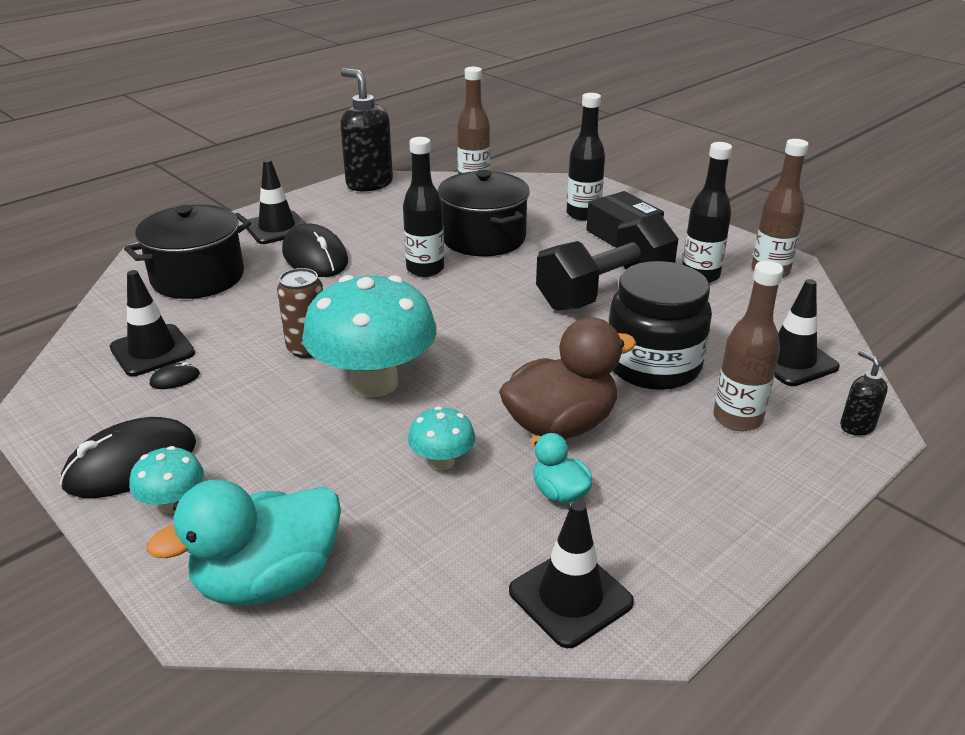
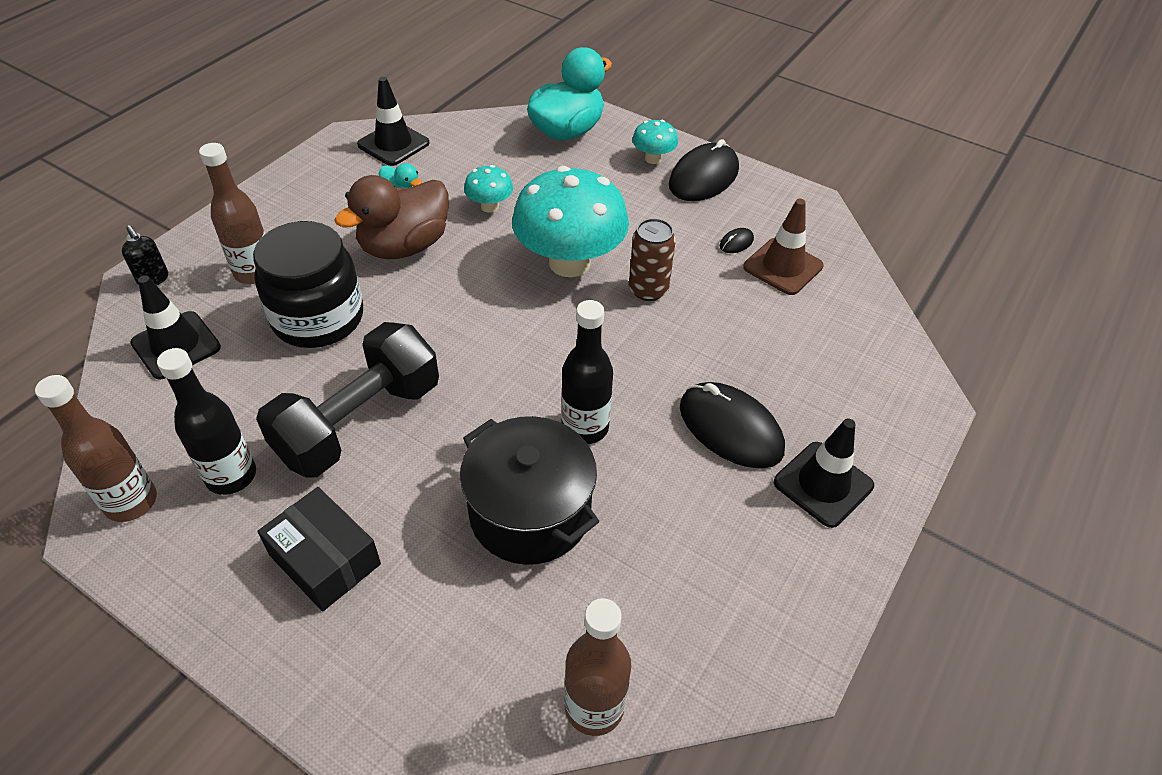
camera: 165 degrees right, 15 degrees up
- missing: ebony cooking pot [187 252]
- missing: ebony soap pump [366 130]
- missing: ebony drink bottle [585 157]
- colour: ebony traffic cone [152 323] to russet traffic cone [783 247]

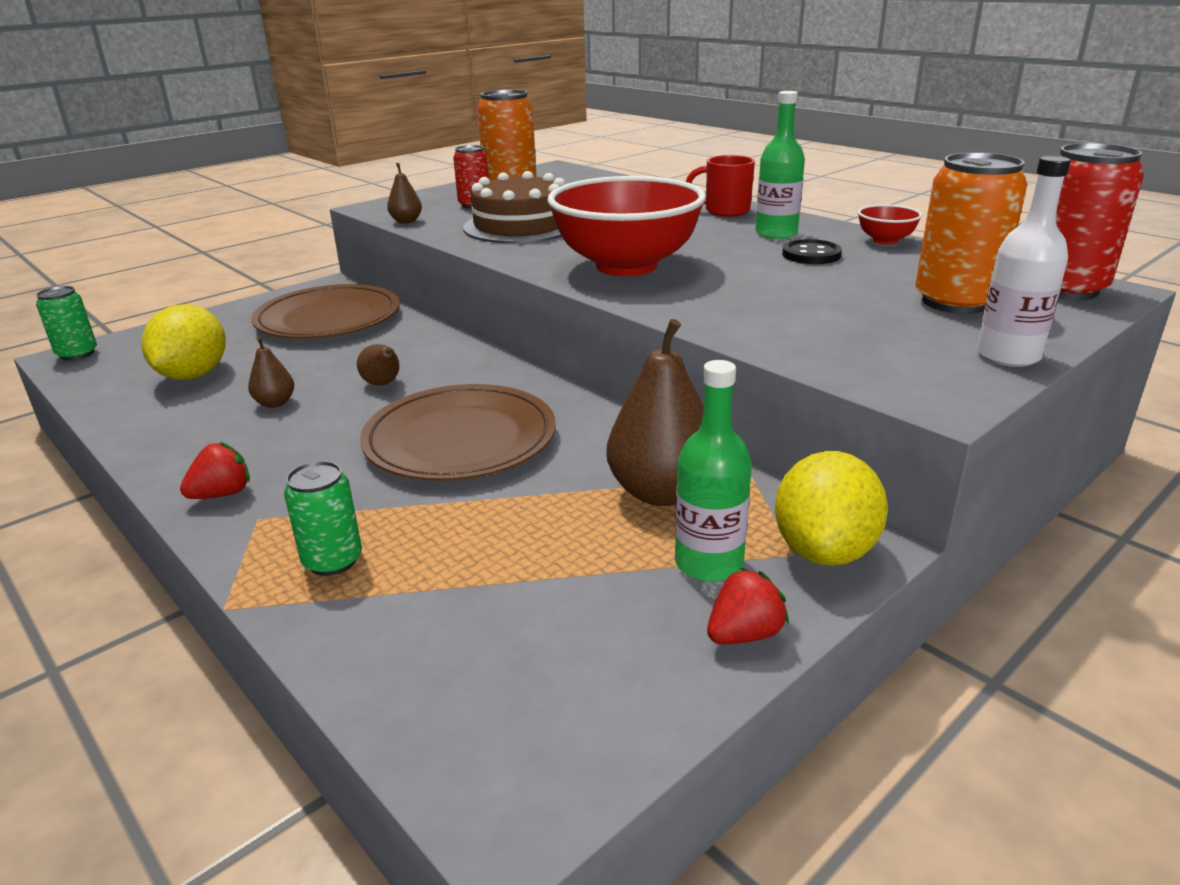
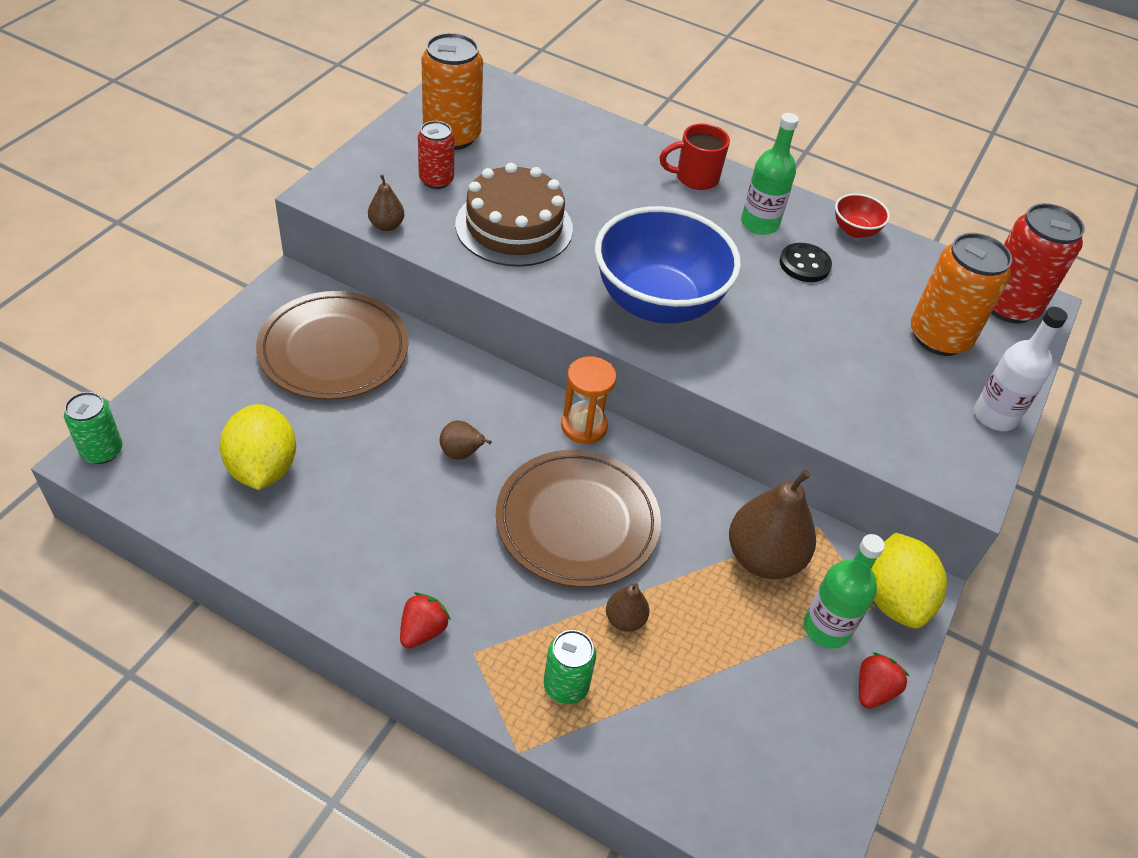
camera: 25 degrees left, 20 degrees up
- appeared: bright orange sand timer [588 400]
- relocated: russet pear fruit [271 372] to [627 607]
- colour: scarlet deep dish [626 226] to blue deep dish [668 265]

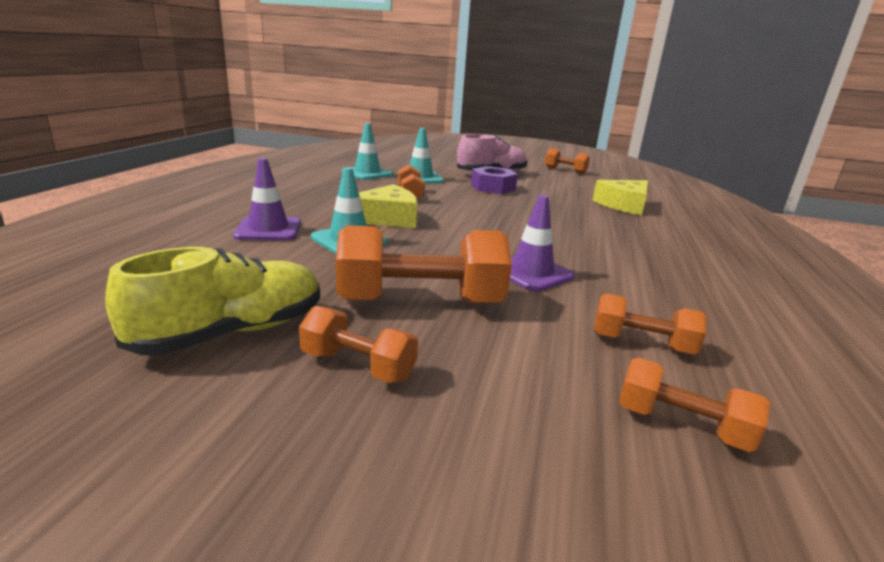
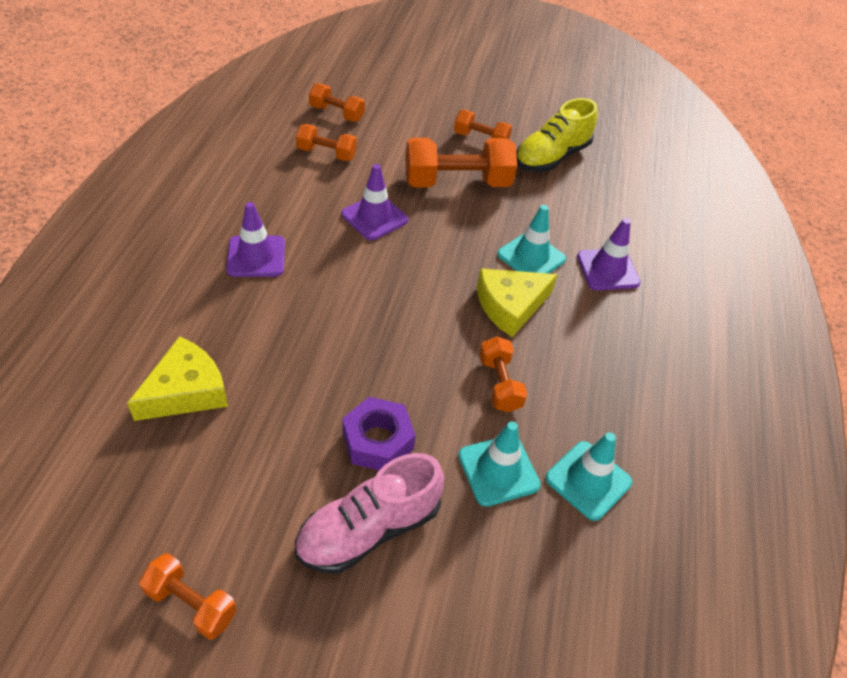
camera: 175 degrees right, 25 degrees up
- appeared: royal purple traffic cone [255 239]

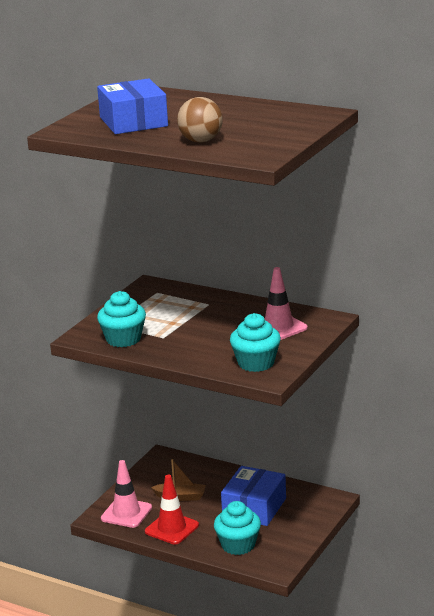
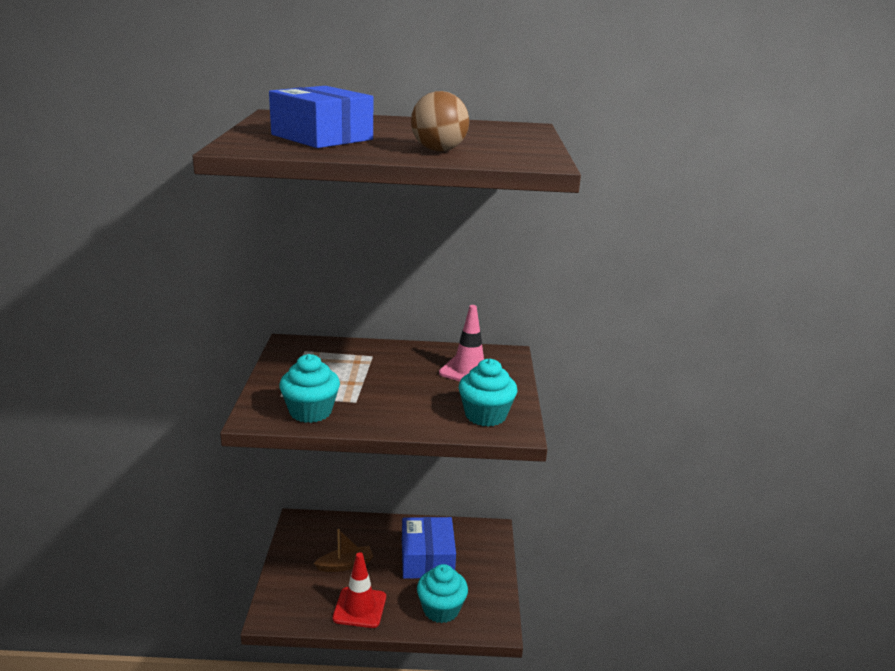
camera: 30 degrees left, 0 degrees up
- missing: rosy traffic cone [126 494]

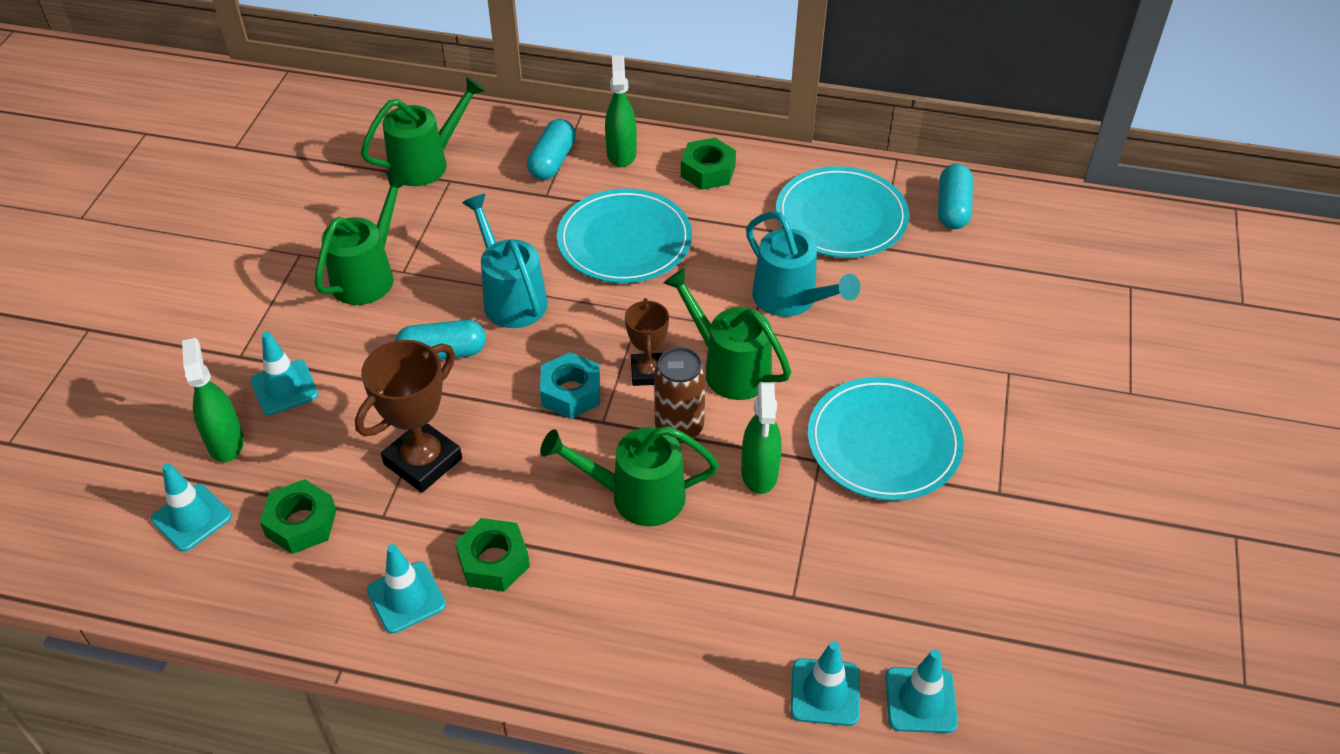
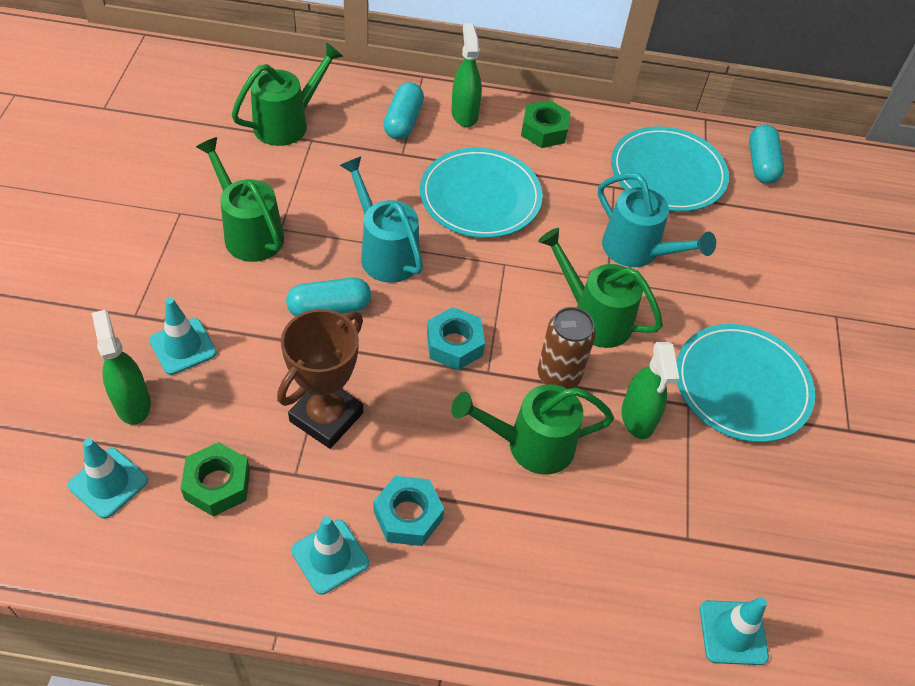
camera: 10 degrees left, 5 degrees up
- missing: russet award cup [647 342]
- missing: aqua traffic cone [921 691]
- colour: emerald hexagon nut [492 555] to aqua hexagon nut [409 511]
- spun: emerald sprinkling can [362 238] = [240 199] 60 degrees counterclockwise

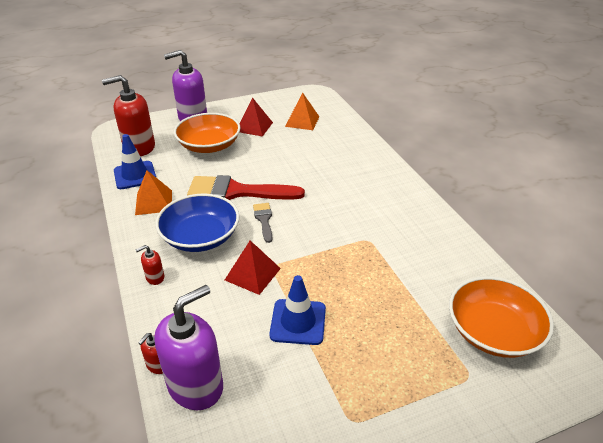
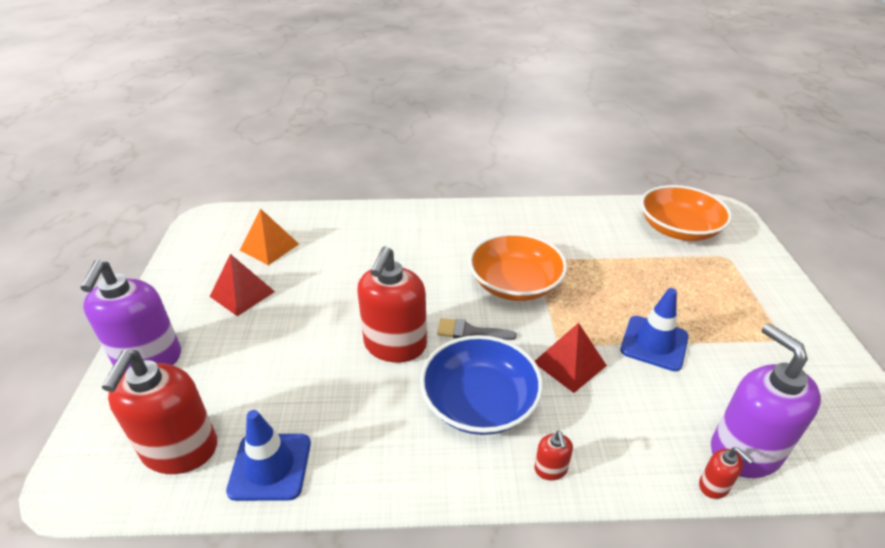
camera: 70 degrees left, 0 degrees up
- missing: bright orange pyramid [153 192]
- relocated: bright orange deep dish [207 133] to [518 267]
- exchanged: scarlet paint brush [246 187] to scarlet soap pump [392 304]

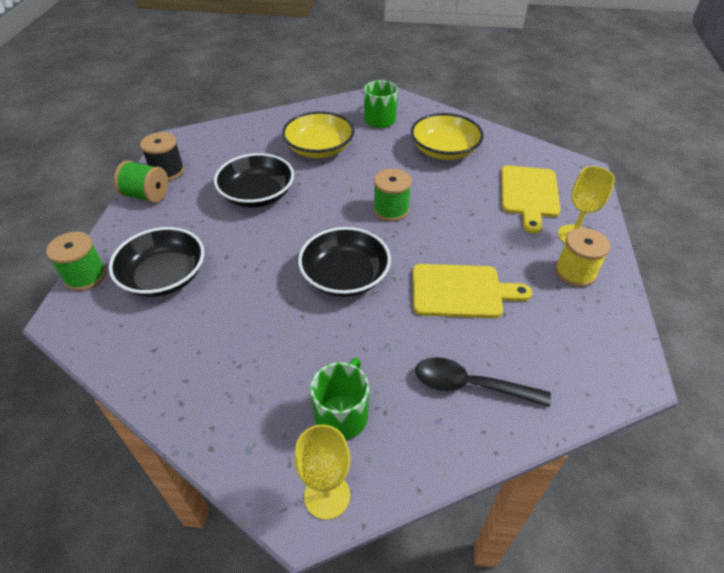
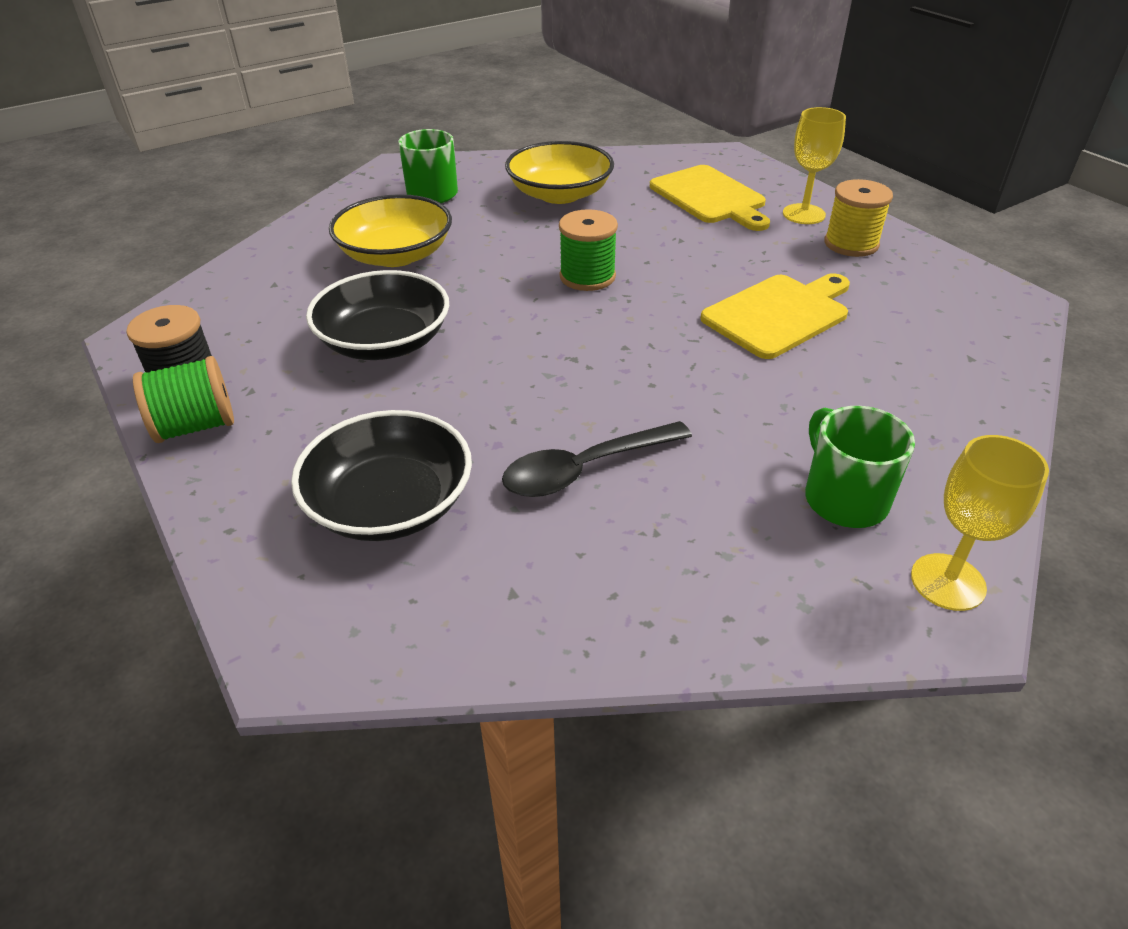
camera: 40 degrees left, 5 degrees down
- missing: emerald spool [76 261]
- missing: ebony deep dish [344 262]
- relocated: ebony spoon [483 382] to [597 459]

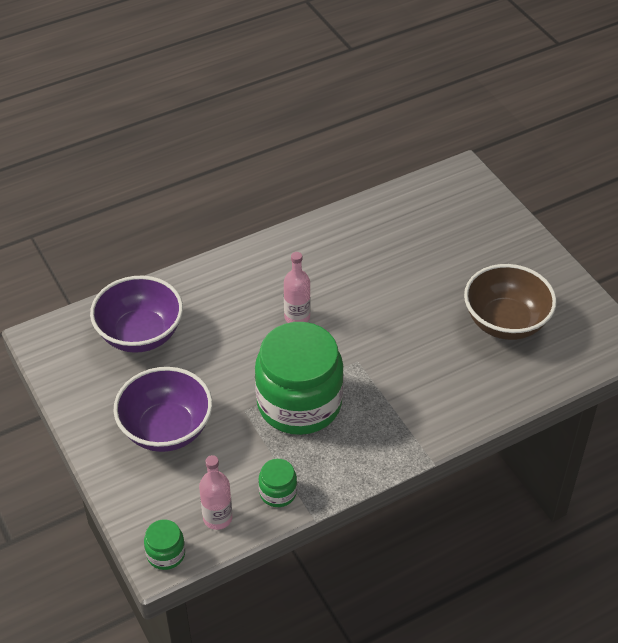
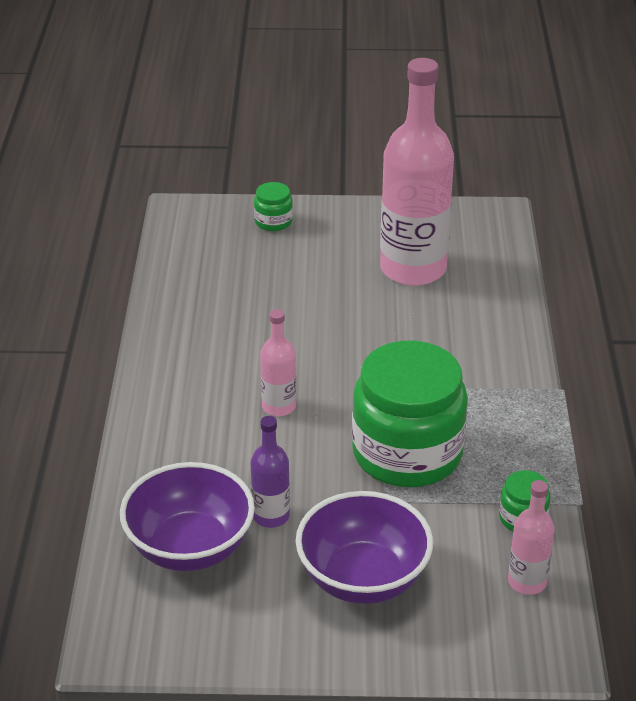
camera: 60 degrees left, 10 degrees down
- appeared: royal purple drink bottle [270 472]
- relocated: emerald jam jar [164 544] to [273 206]
- exchanged: russet deep dish [510 302] to rosy drink bottle [417 172]

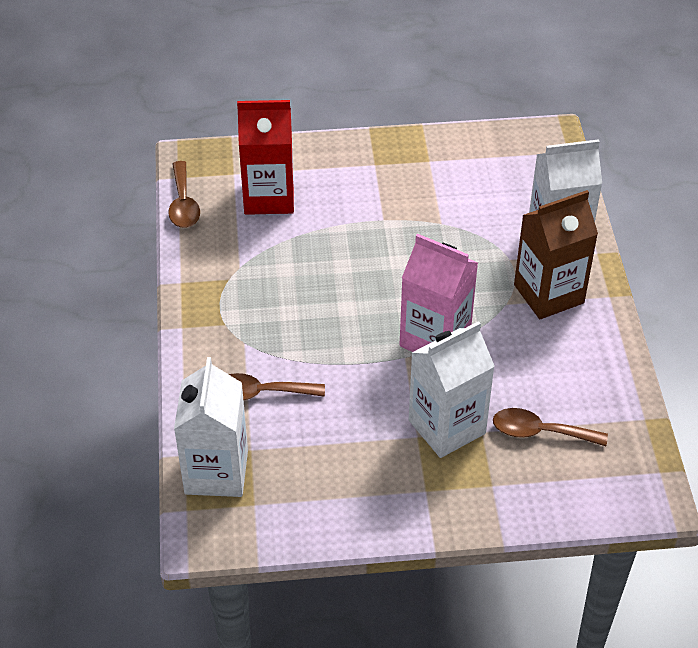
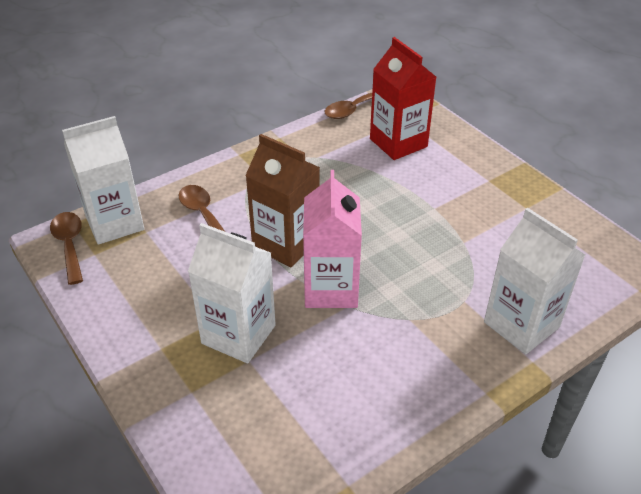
camera: 60 degrees right, 5 degrees down
- relocated: russet spoon [550 427] to [66 248]
- relocated: russet juice carton [556 254] to [282 200]

